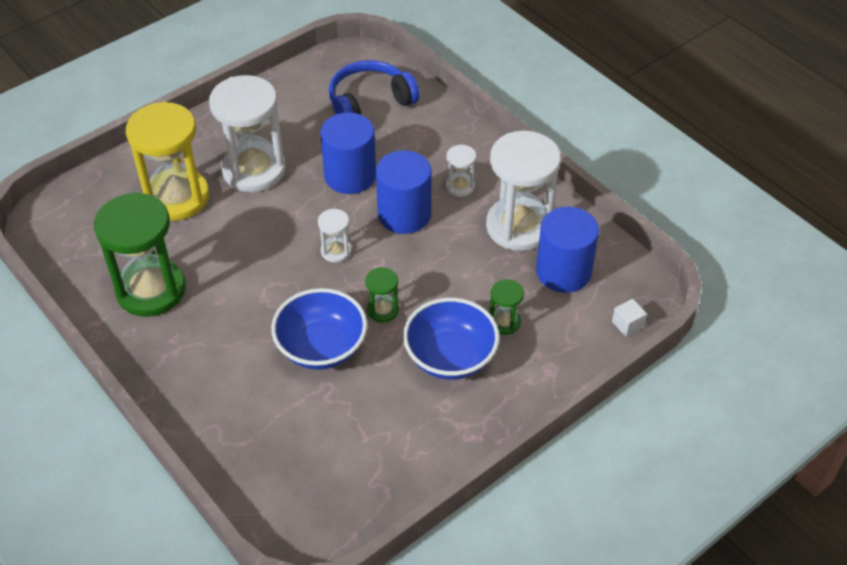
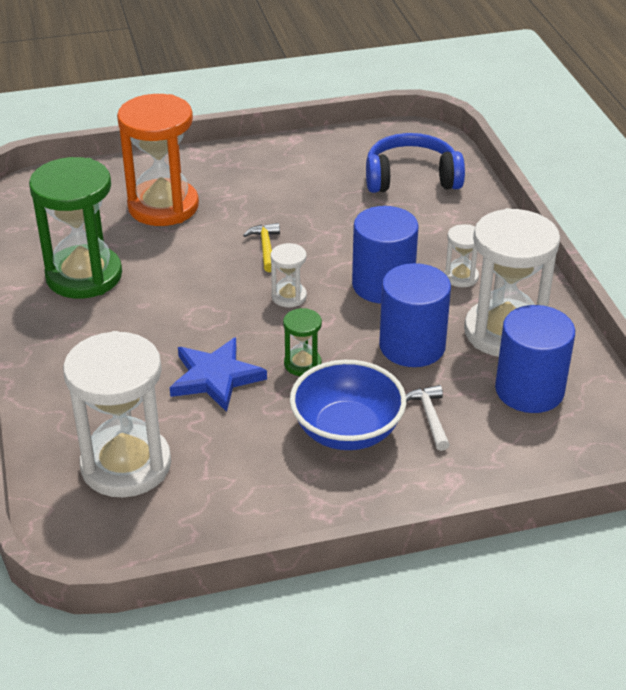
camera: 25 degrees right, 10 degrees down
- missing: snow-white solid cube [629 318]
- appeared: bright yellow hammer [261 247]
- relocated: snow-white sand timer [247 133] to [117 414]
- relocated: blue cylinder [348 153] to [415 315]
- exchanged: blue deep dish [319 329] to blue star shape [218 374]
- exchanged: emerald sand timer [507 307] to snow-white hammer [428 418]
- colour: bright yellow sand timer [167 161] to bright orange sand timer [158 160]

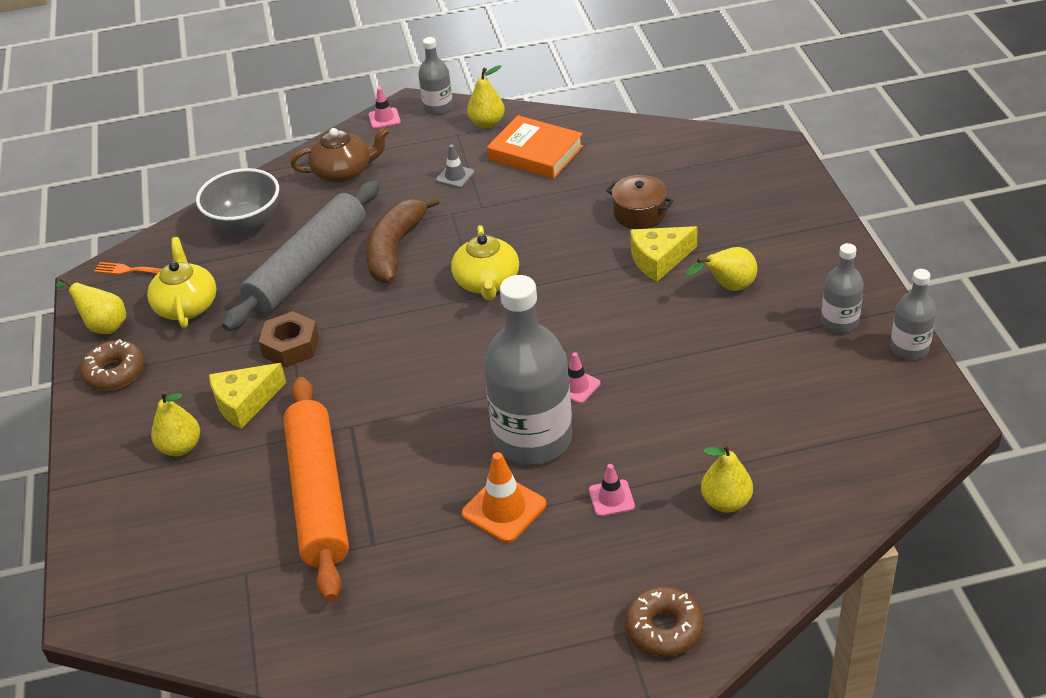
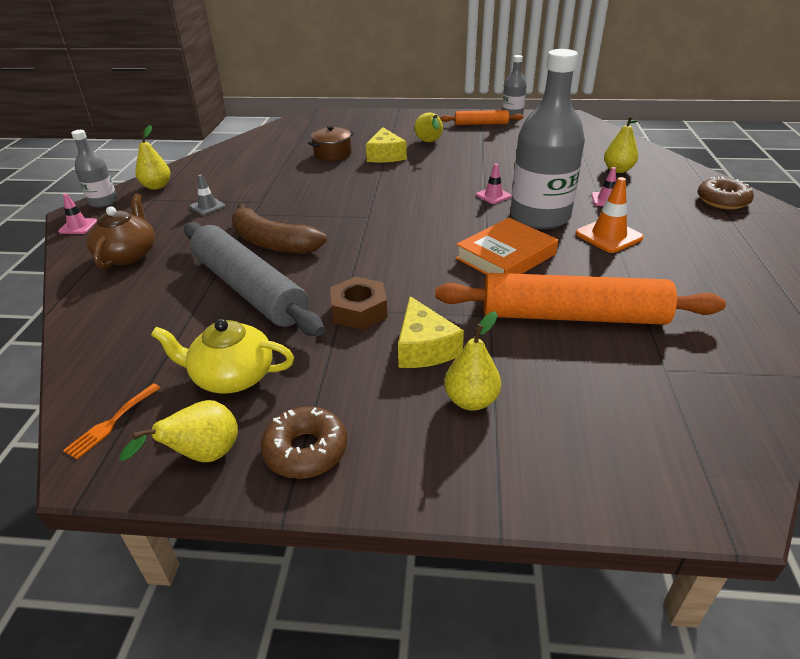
camera: 75 degrees left, 5 degrees down
- missing: grey deep dish [237 201]
- missing: bright yellow china teapot [485 262]
- relocated: bright orange hardcover [535 147] to [507 246]
- exchanged: grey drink bottle [842 288] to bright orange dough roller [481 117]

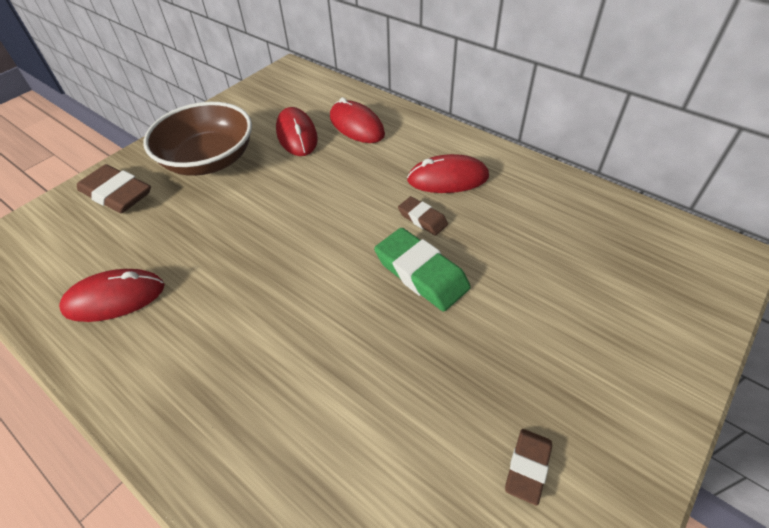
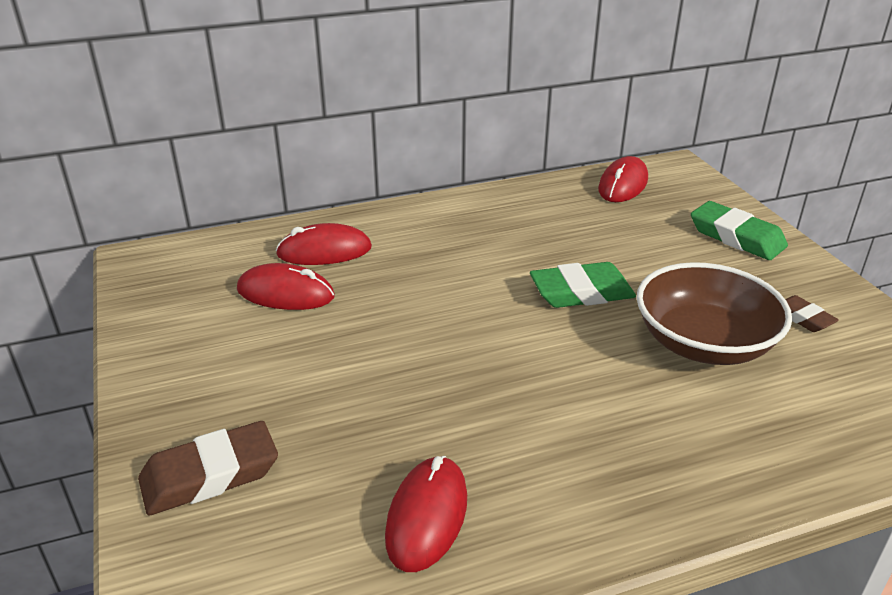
camera: 60 degrees left, 15 degrees down
- missing: russet pencil eraser [423 216]
- appeared: emerald pencil eraser [739 230]
- relocated: russet deep dish [198 139] to [714 313]
- relocated: scarlet PC mouse [448 173] to [623 179]

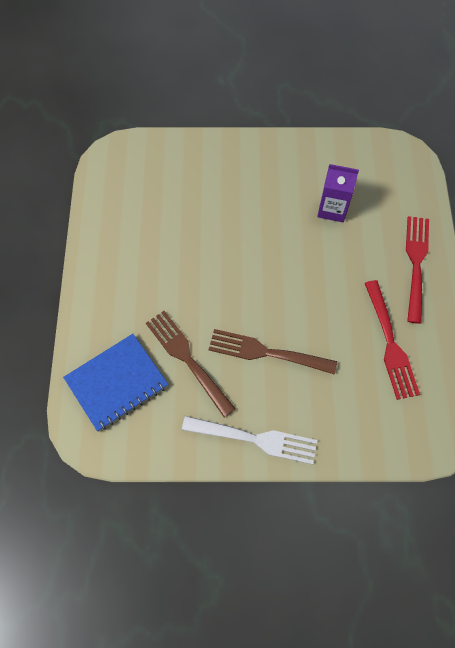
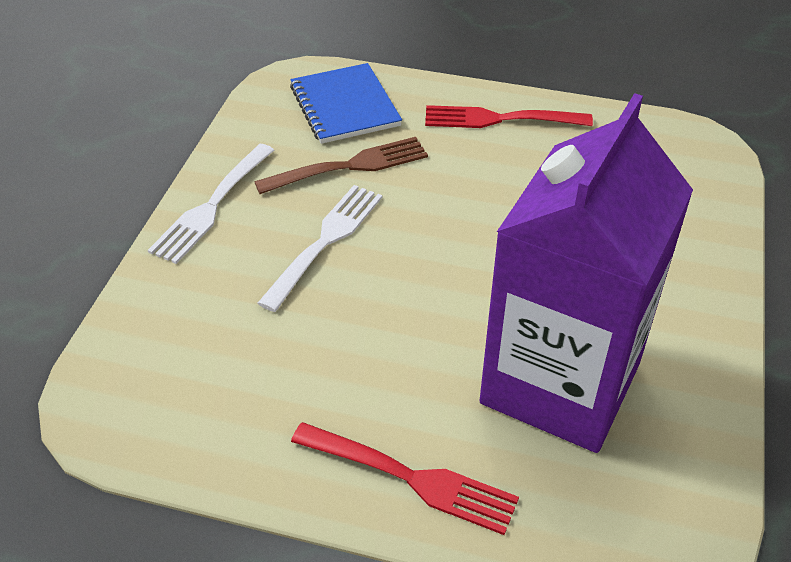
camera: 105 degrees right, 20 degrees down
- relocated: scarlet fork [392 340] to [509 116]
- colour: russet fork [273 352] to snow-white fork [319 248]
- size: royal purple juice carton [338 193] = [586 273] x2.46

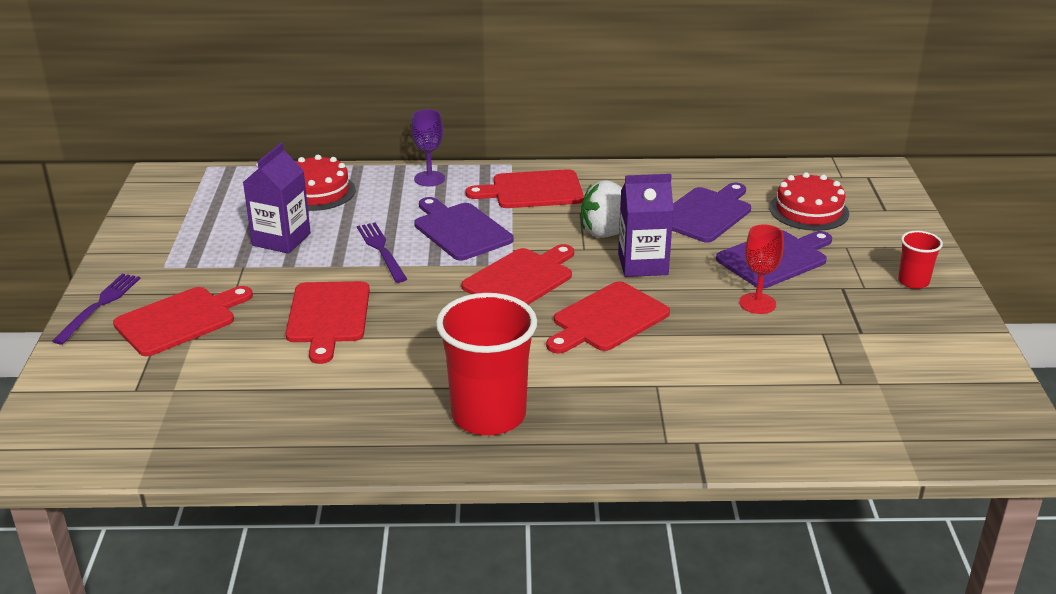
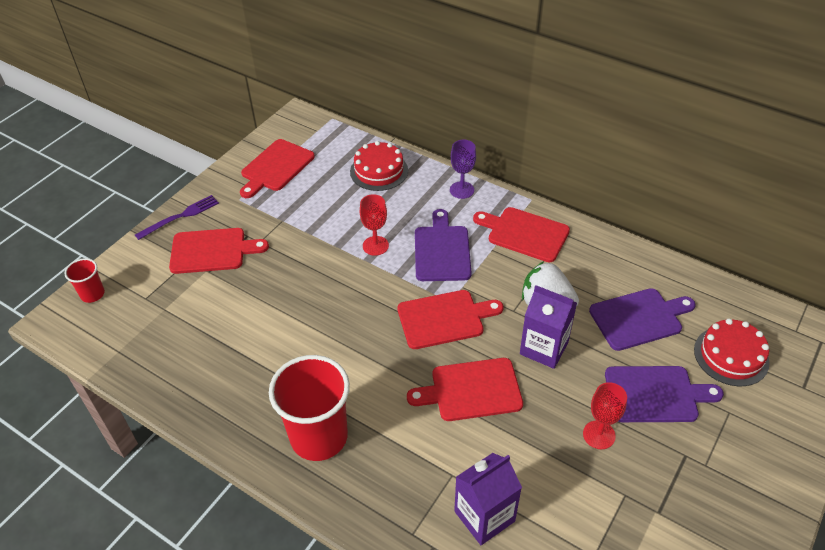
camera: 35 degrees right, 15 degrees up
- relocated: royal purple juice carton [277 198] to [488 499]
- relocated: scarlet chopping board [327 322] to [277 168]
- relocated: scarlet tumbler [920 260] to [84 280]
- exchanged: royal purple fork [382 253] to scarlet goblet [374 225]

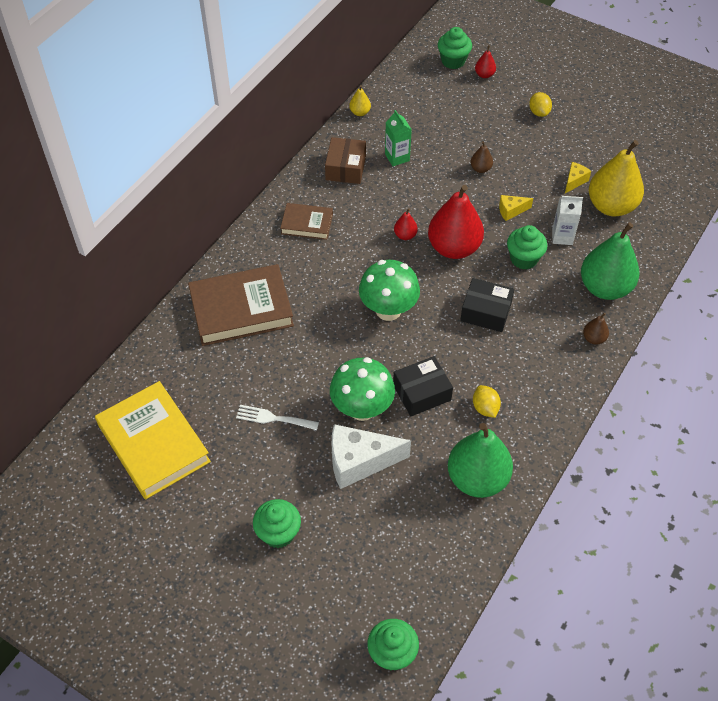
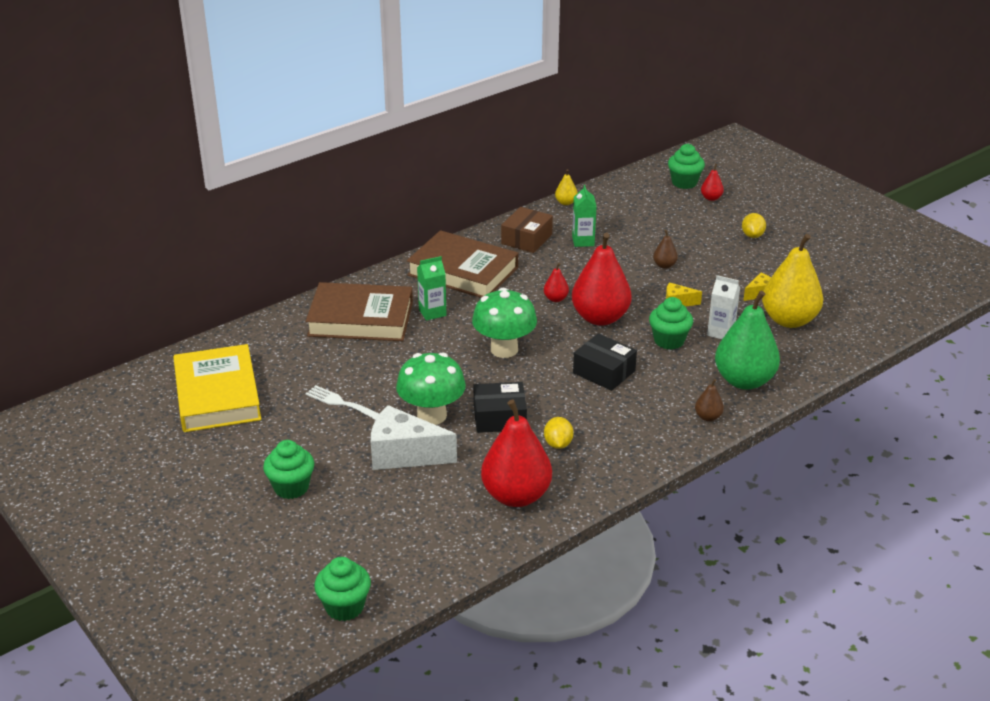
camera: 20 degrees right, 20 degrees down
- appeared: emerald juice carton [432 288]
- colour: emerald pear fruit [480 460] to scarlet pear fruit [516 453]
- size: russet hardcover [306 221] = [462 264] x1.85

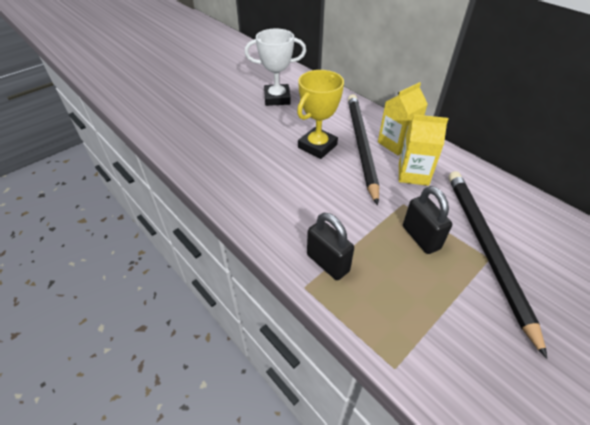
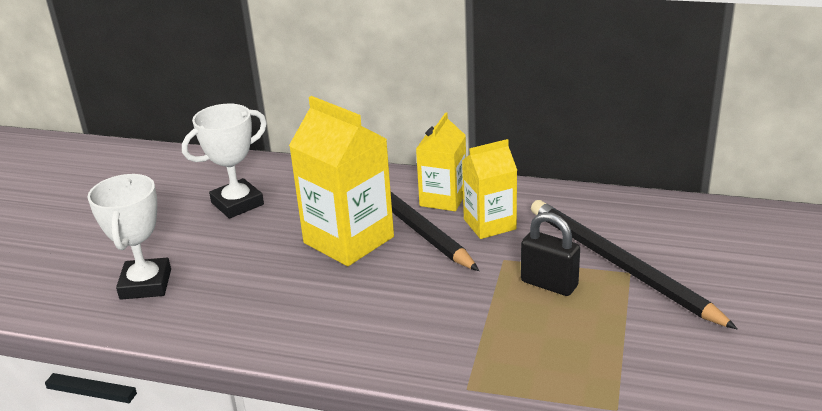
camera: 30 degrees left, 15 degrees down
- missing: ebony small lock [330 246]
- appeared: snow-white award cup [129 237]
- exchanged: bright yellow award cup [320 114] to bright yellow juice carton [341 181]

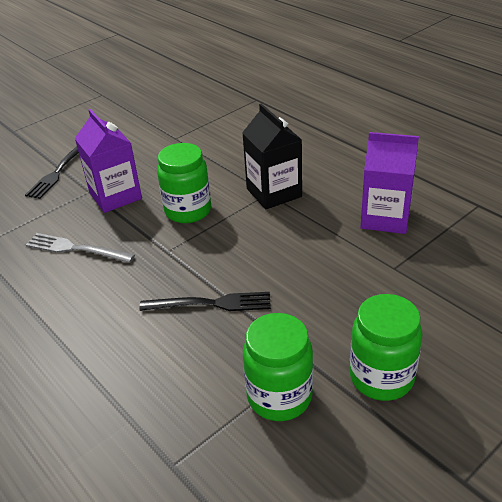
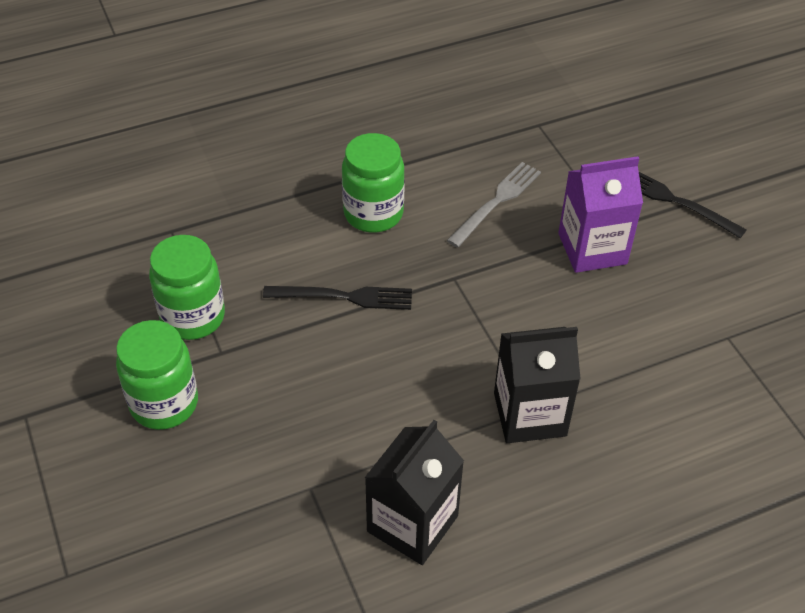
camera: 105 degrees right, 10 degrees up
- relocated: emerald jam jar [184 183] to [373 182]
- colour: royal purple juice carton [390 183] to ebony juice carton [414 492]
- spun: ebony fork [205 301] = [337 298] 105 degrees counterclockwise

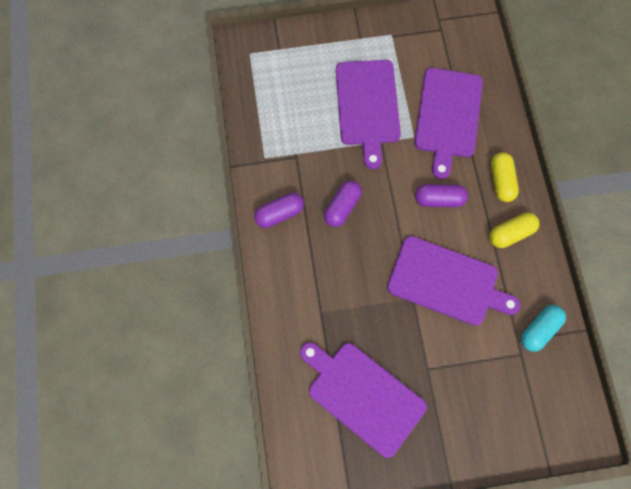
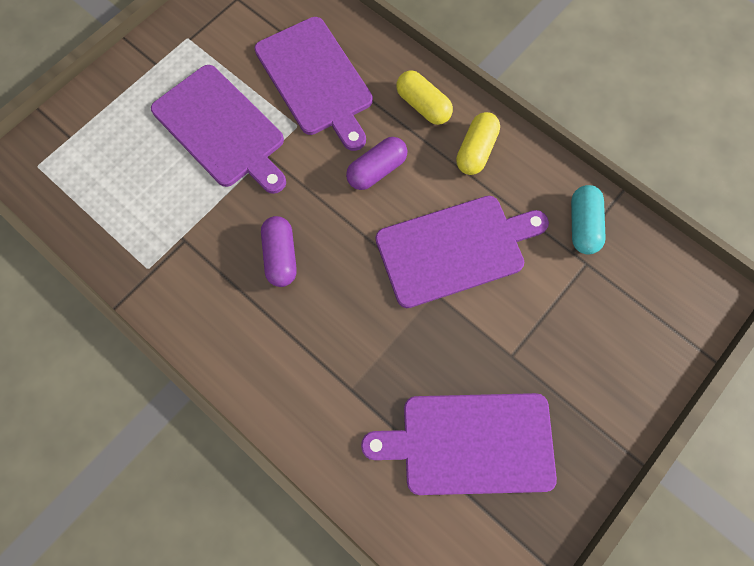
camera: 40 degrees left, 0 degrees up
- missing: royal purple pill shape [279 210]

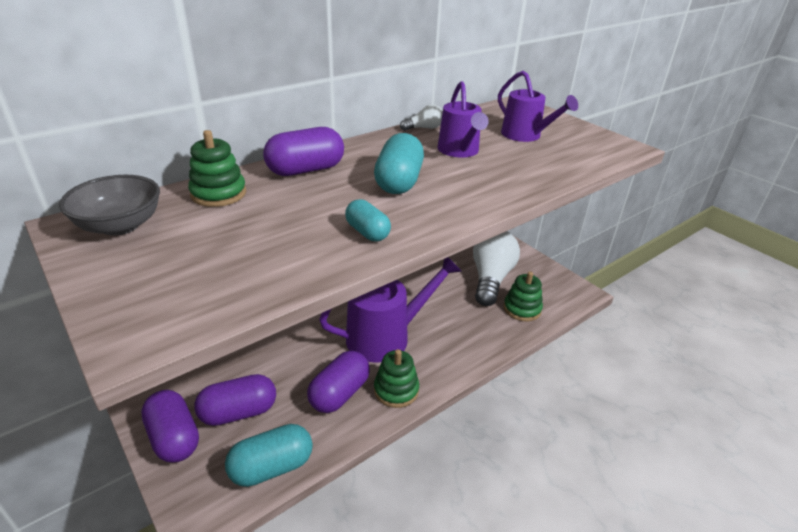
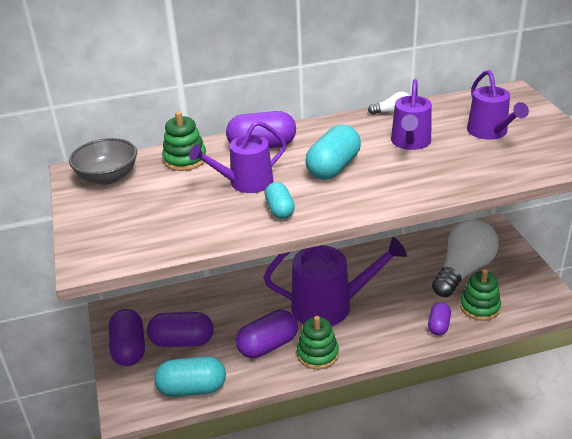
camera: 25 degrees right, 0 degrees up
- appeared: royal purple sprinkling can [237 157]
- appeared: royal purple pill shape [439 319]

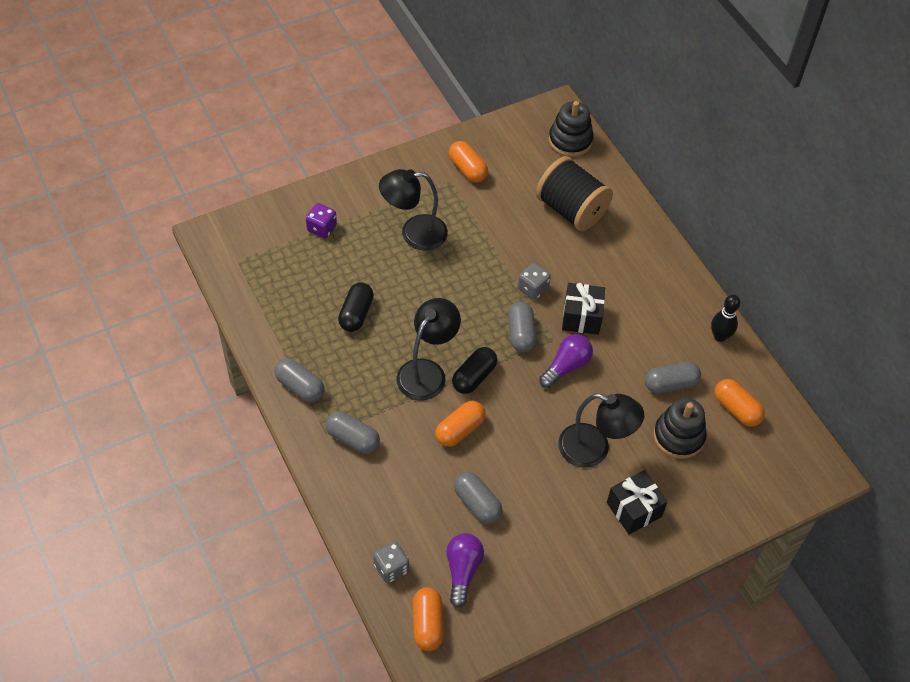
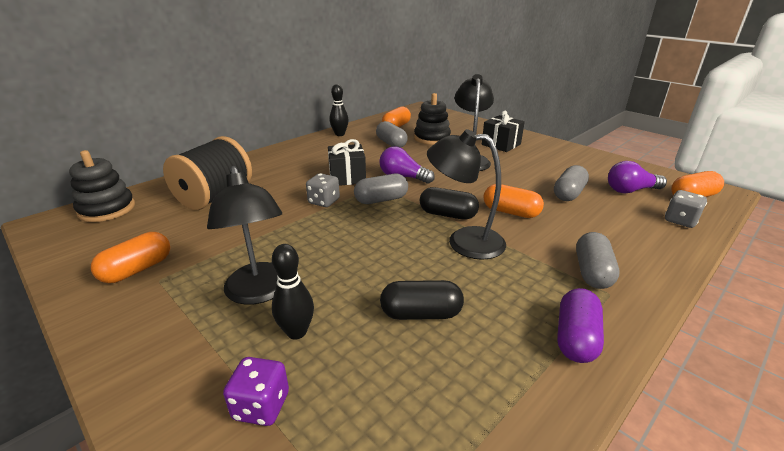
camera: 105 degrees left, 25 degrees down
- appeared: ebony bowling pin [293 291]
- colour: grey pill shape [299 380] to royal purple pill shape [580 325]

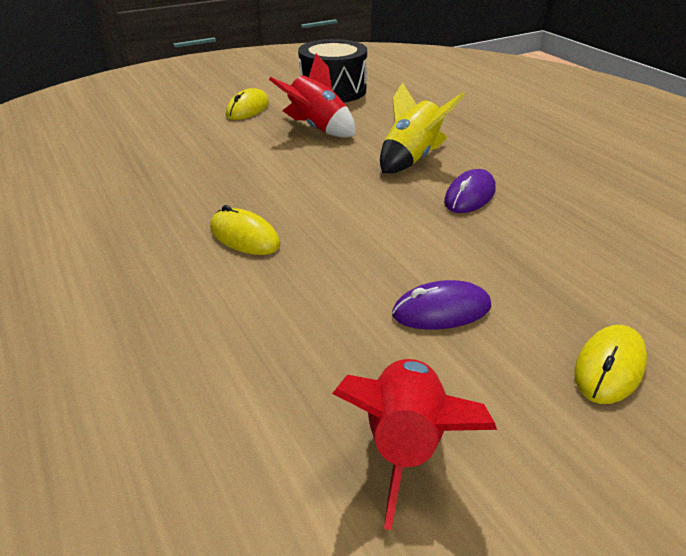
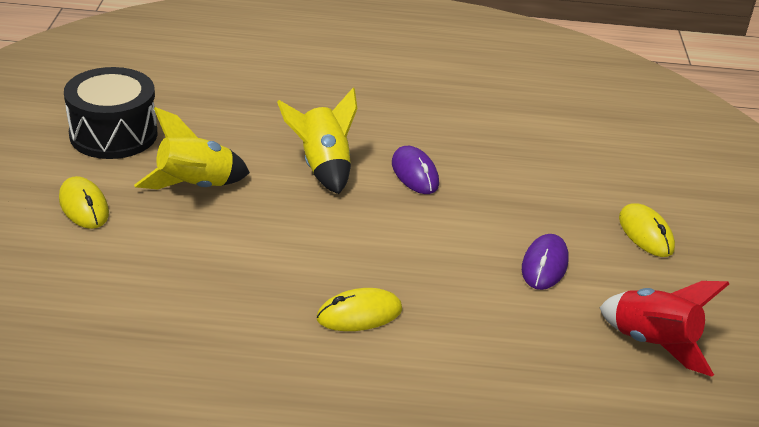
camera: 60 degrees left, 0 degrees up
- colour: scarlet rocket [312 96] to bright yellow rocket [192 148]

